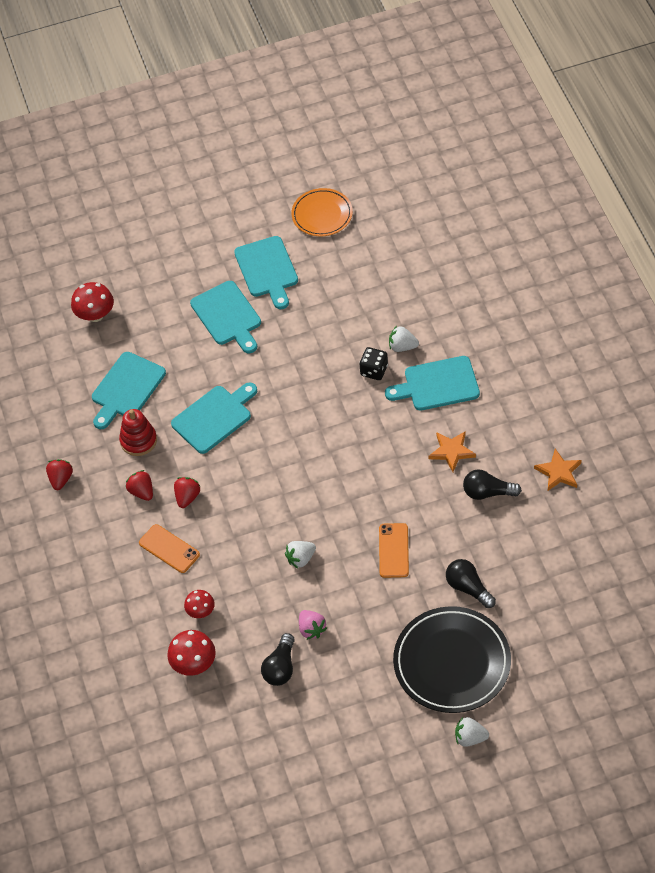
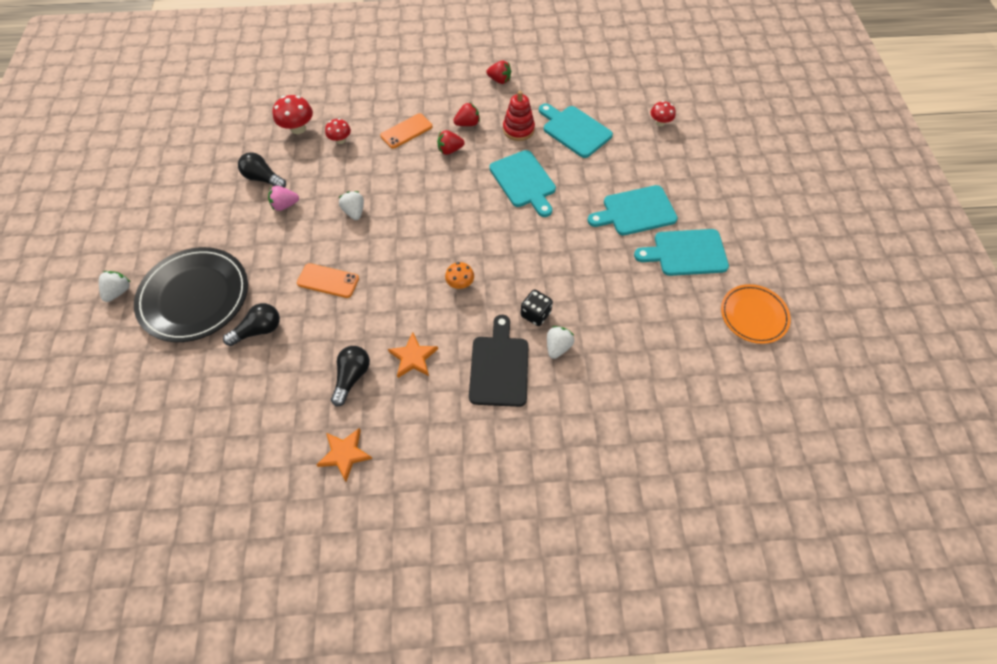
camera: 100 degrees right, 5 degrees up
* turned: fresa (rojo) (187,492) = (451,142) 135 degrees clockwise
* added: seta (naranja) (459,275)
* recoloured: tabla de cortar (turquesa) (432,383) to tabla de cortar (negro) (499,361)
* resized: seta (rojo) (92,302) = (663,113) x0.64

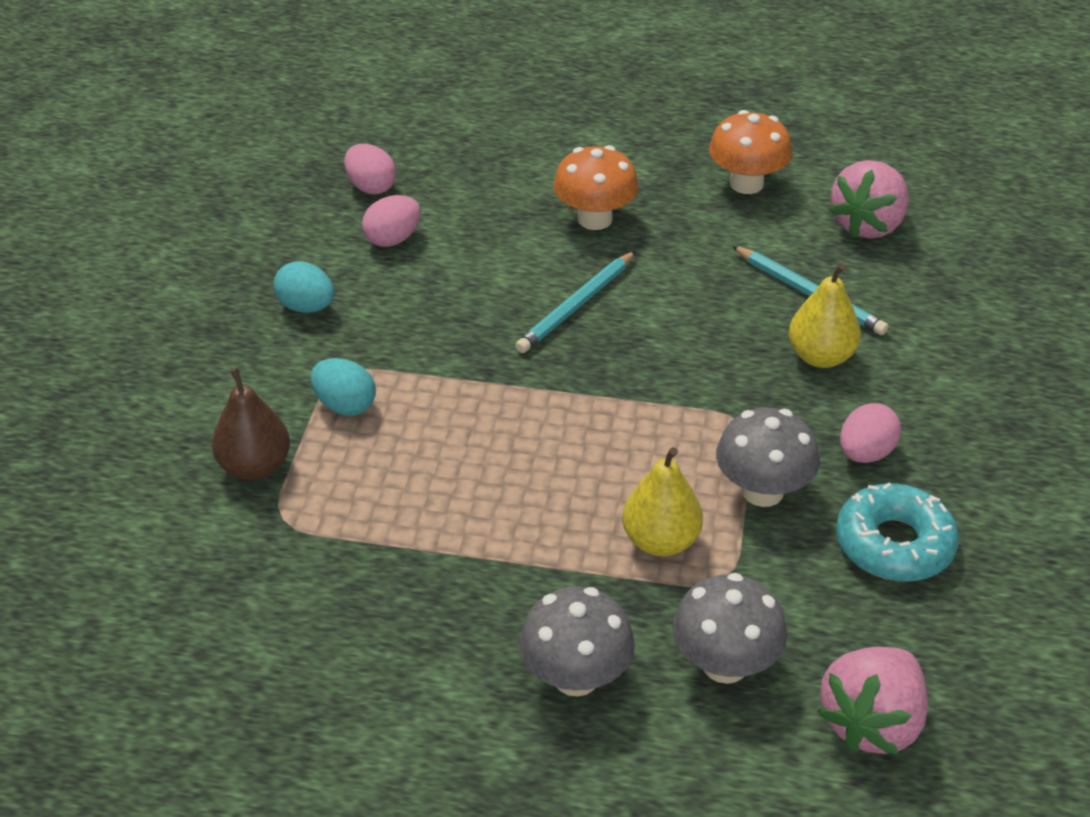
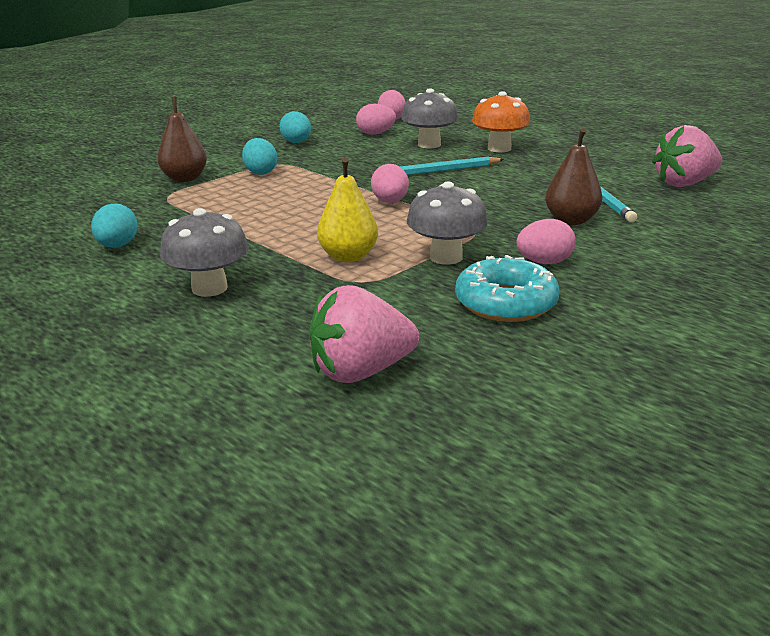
camera: 35 degrees right, 15 degrees down
* added: huevo (turquesa) (114,226)
* added: huevo (rosa) (390,183)
* moved: seta (gris) (729,628) to (429,118)
* recoloured: pera (amarillo) (825,315) to pera (marrón) (574,176)
* removed: seta (naranja) (750,152)

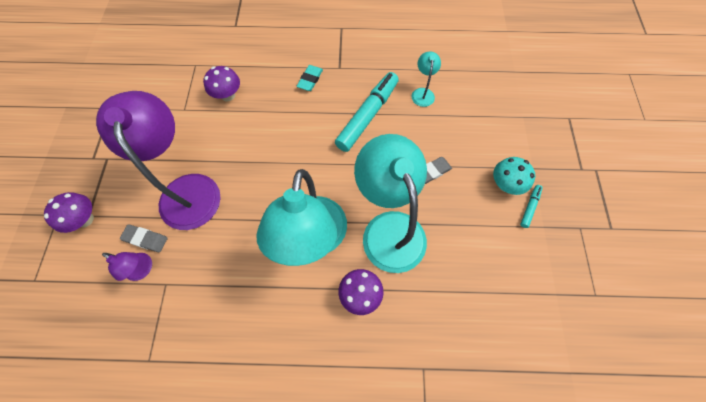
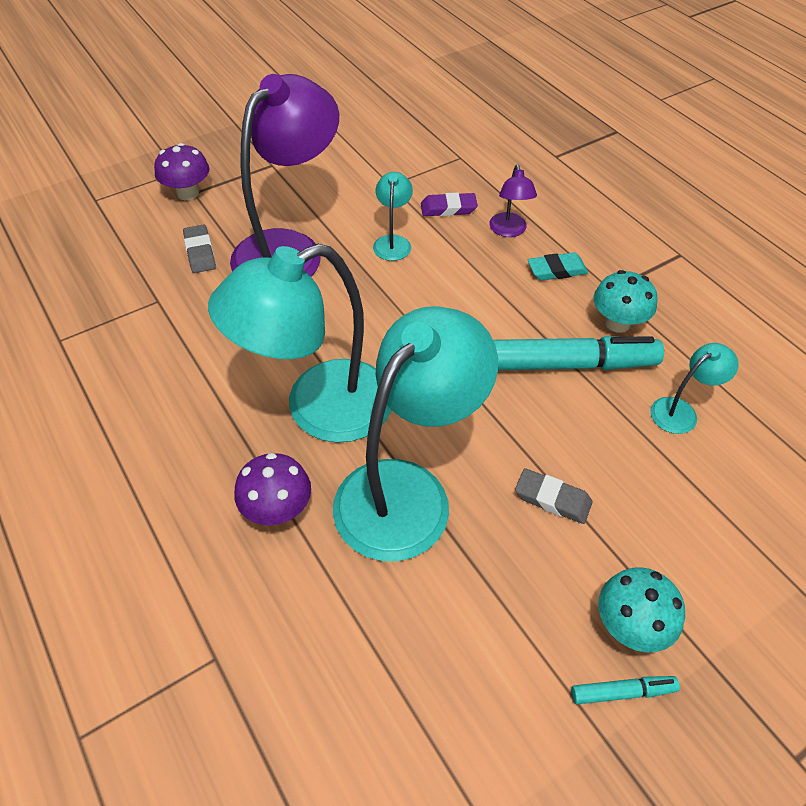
camera: 55 degrees right, 15 degrees down
* added: lámpara (turquesa) (393,216)
* replaced: seta (morado) (221,84) to goma de borrar (morado) (449,204)
* moved: lámpara (morado) (127,266) to (513,200)
* added: seta (turquesa) (626,301)

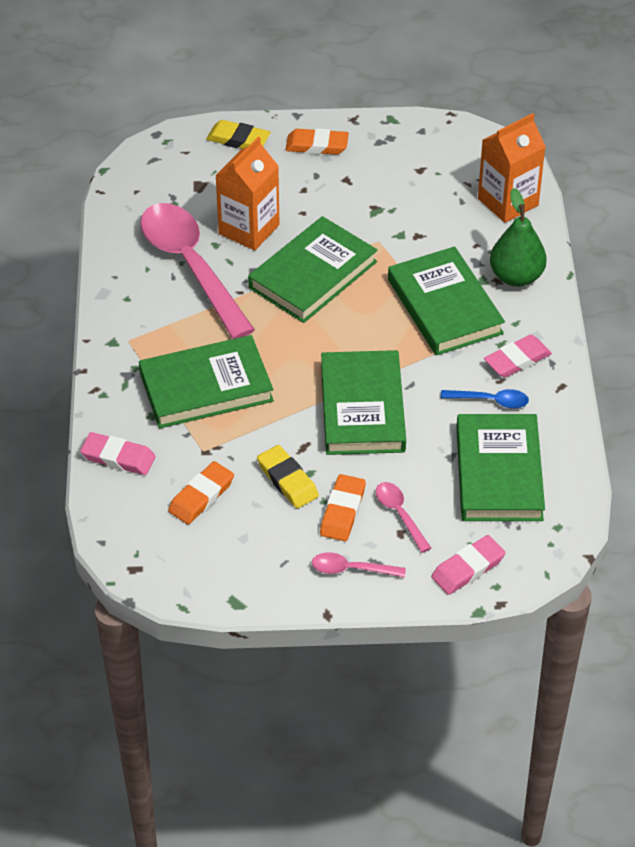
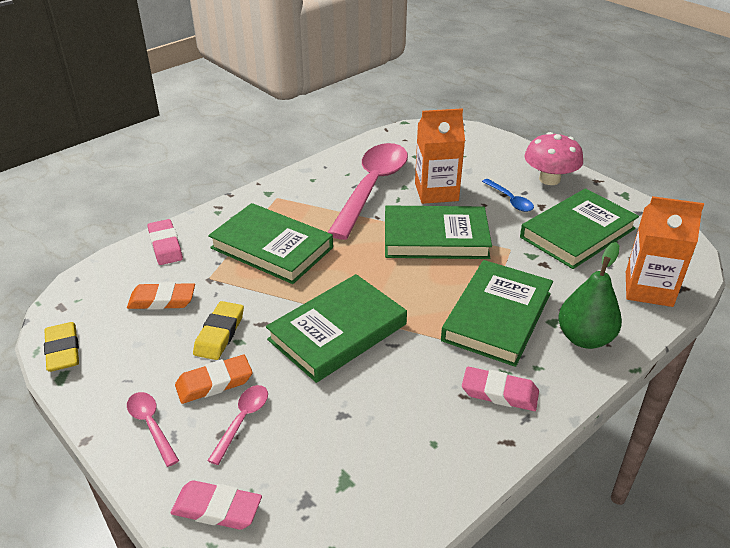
camera: 50 degrees right, 10 degrees down
* moved: goma de borrar (amarillo) (238,134) to (61,347)
* moved: cuchara (azul) (485,399) to (508,195)
* moved: libro (verde) (500,467) to (579,228)
* replaced: goma de borrar (naranja) (317,141) to seta (rosa) (553,158)

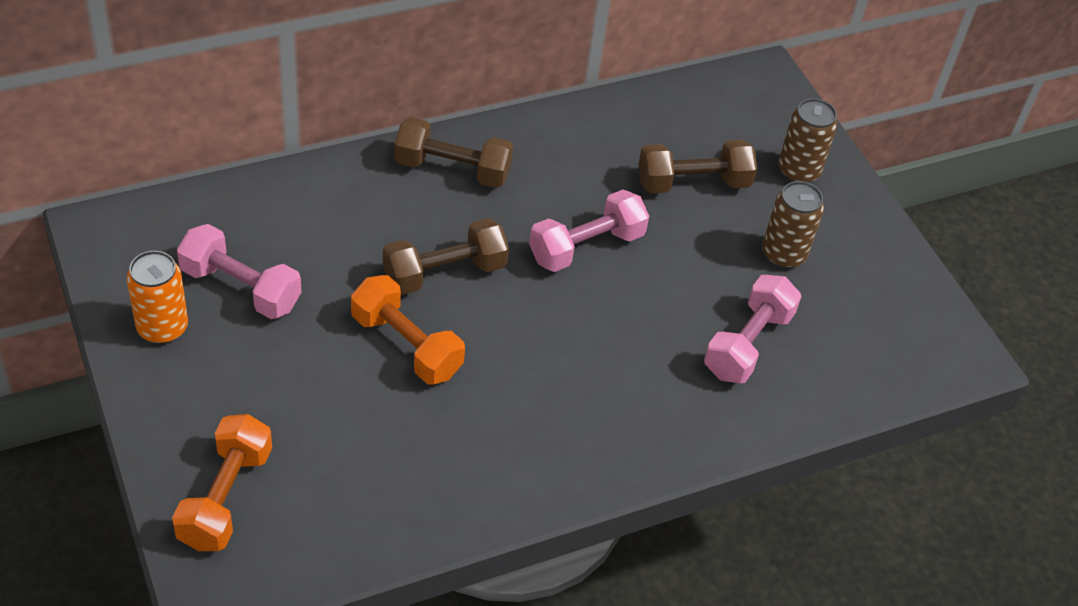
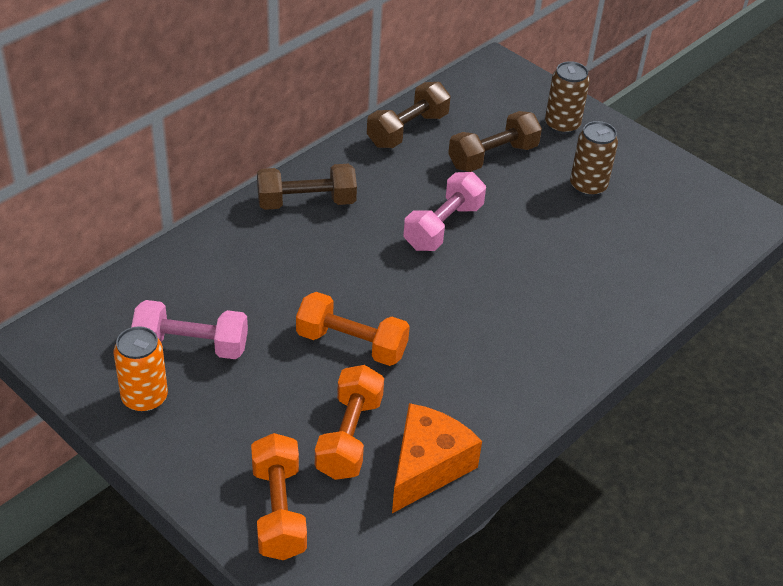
camera: 20 degrees left, 5 degrees down
* added: mancuerna (naranja) (349,422)
* moved: mancuerna (marrón) (446,256) to (409,115)
* added: queso (naranja) (437,458)
* removed: mancuerna (rosa) (753,329)

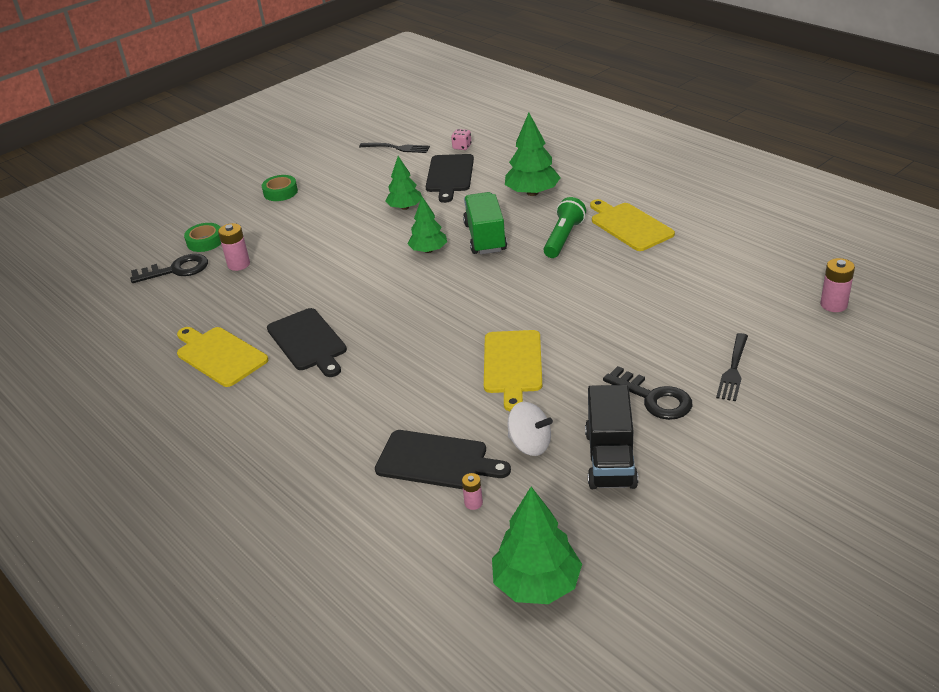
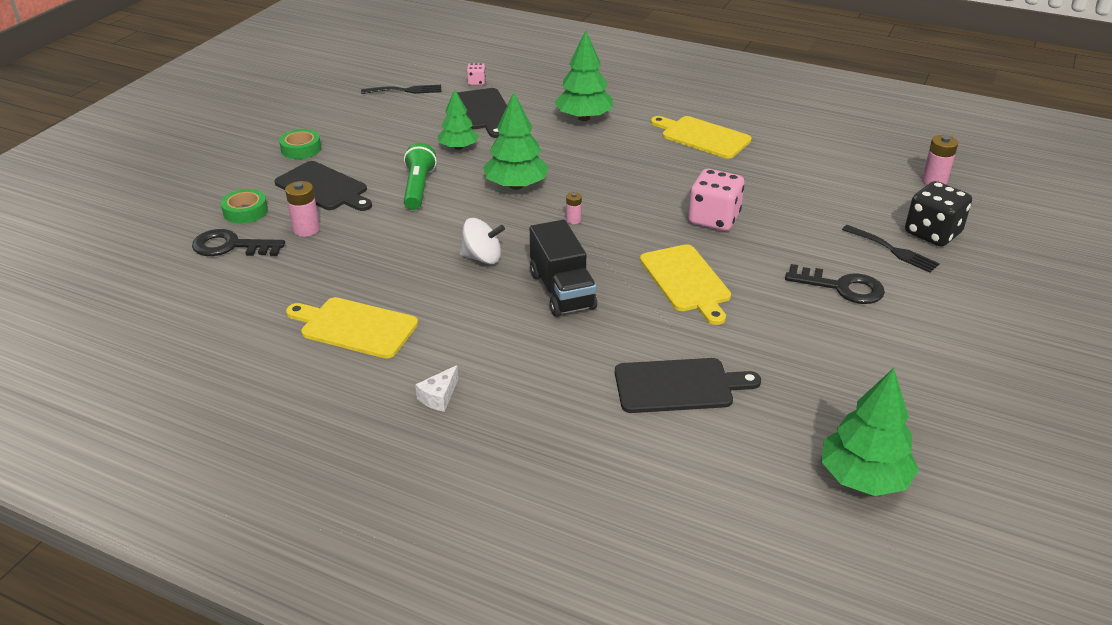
camera: 25 degrees left, 0 degrees up
* turned: llave (negro) (169,268) = (238,242) 135 degrees counterclockwise
* moved: tabla de cortar (negro) (307,342) to (323,186)
* moved: lámpara de mano (verde) (565,227) to (420,176)
* added: queso (blanco) (436,388)
* moved: peonza (blanco) (530,429) to (482,241)
* resized: árbol (verde) (427,225) = (516,141) x1.51
* moved: camión (negro) (611,437) to (563,268)
* moved: pila (rosa) (472,491) to (574,208)
* added: dado (rosa) (716,200)
* turned: tenedor (negro) (732,367) = (891,249) 45 degrees counterclockwise
* added: dado (negro) (938,214)
* removed: camión (verde) (485,223)

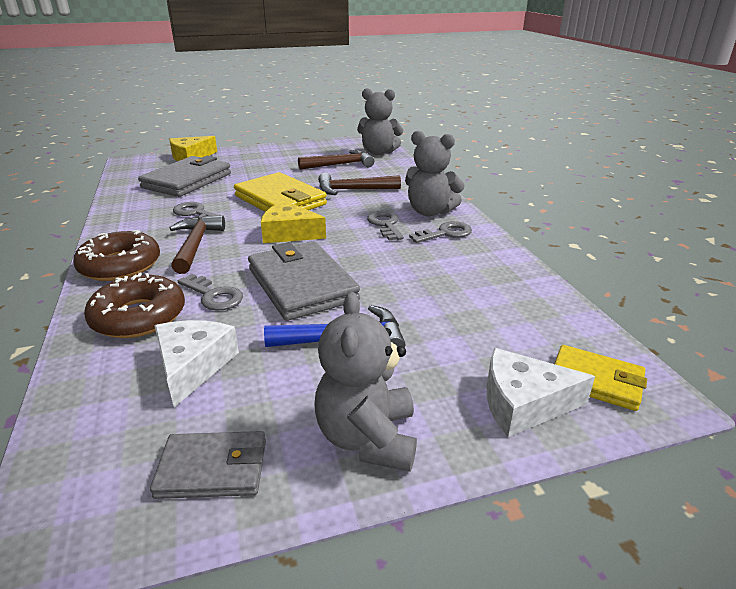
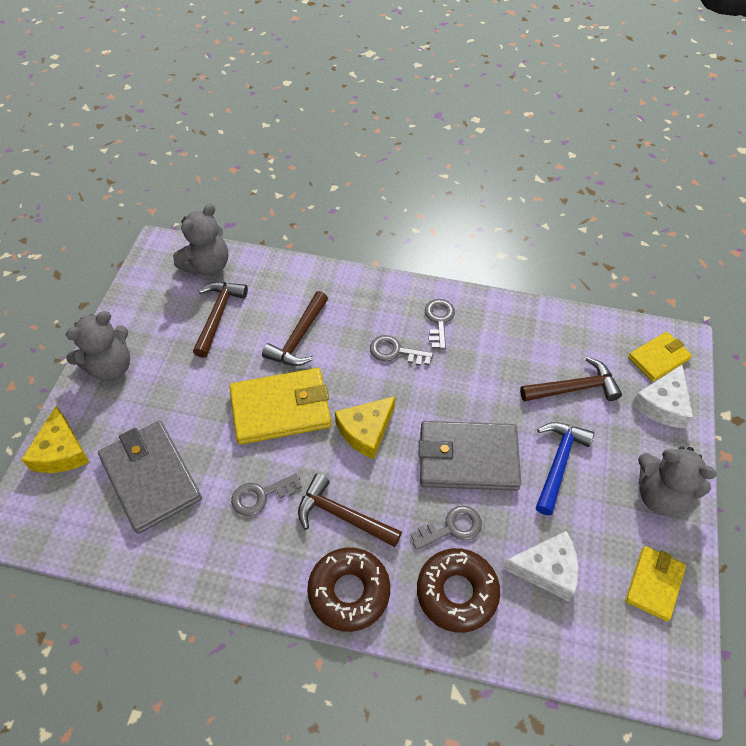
camera: 60 degrees left, 25 degrees up
* moved: osito (gris) (435,173) to (98,346)
* turned: queso (blanco) (196,363) = (540,566) 150 degrees clockwise
* added: martillo (marrón) (571,379)
* recoloured: cartera (gris) (208,465) to cartera (amarillo) (655,583)

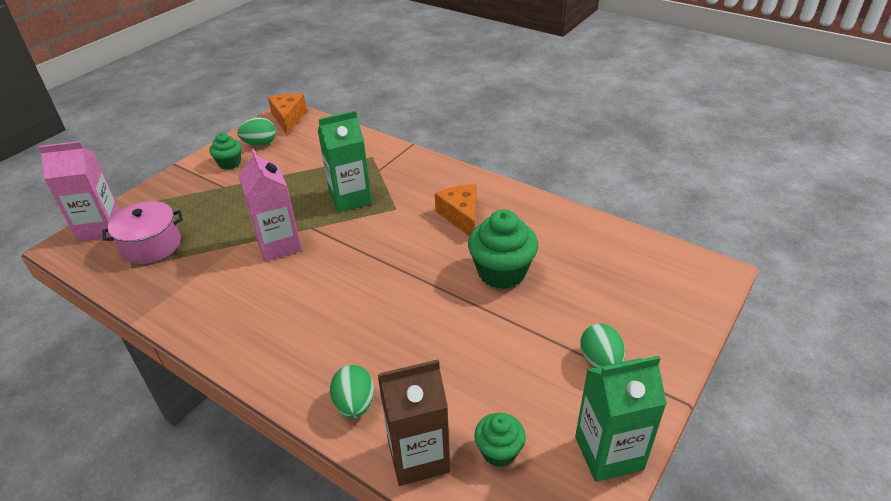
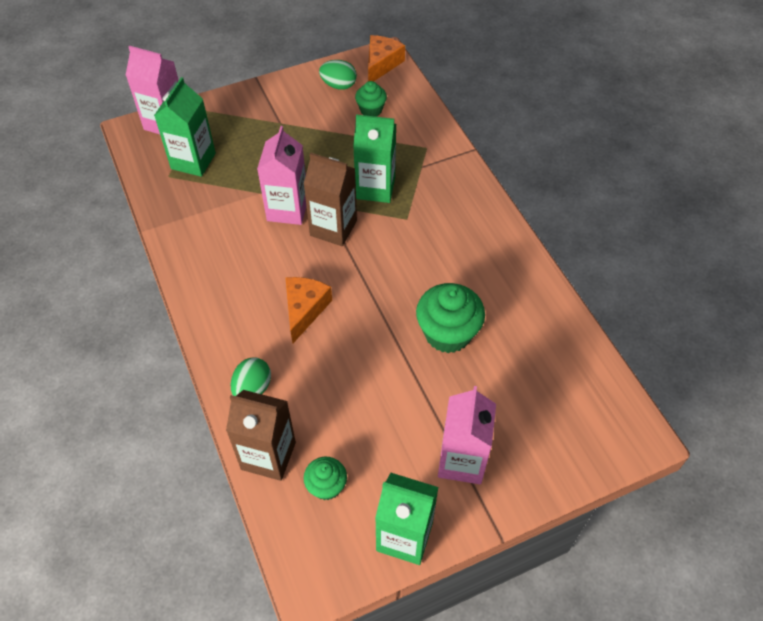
camera: 30 degrees right, 15 degrees up
* replaced: olla (rosa) (142,232) to cartón de leche (verde) (185,127)
* moved: queso (naranja) (456,210) to (308,310)
* added: cartón de leche (marrón) (330,199)
* moved: magdalena (verde) (225,151) to (371,99)
* replaced: huevo (verde) (602,346) to cartón de leche (rosa) (467,435)

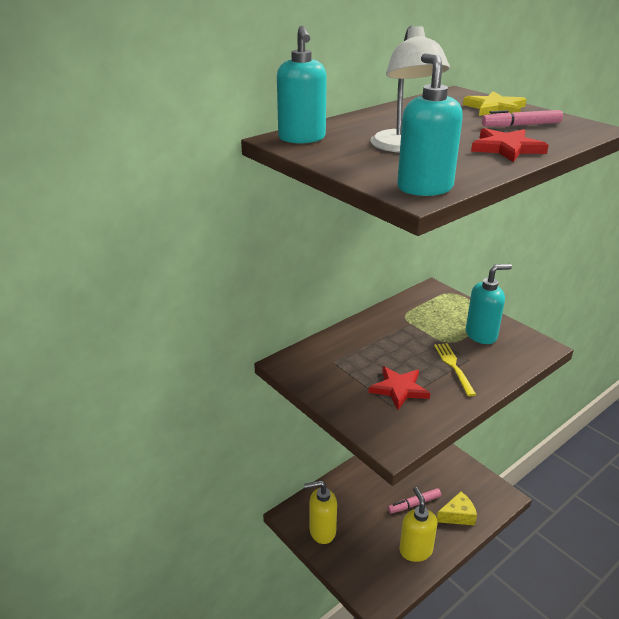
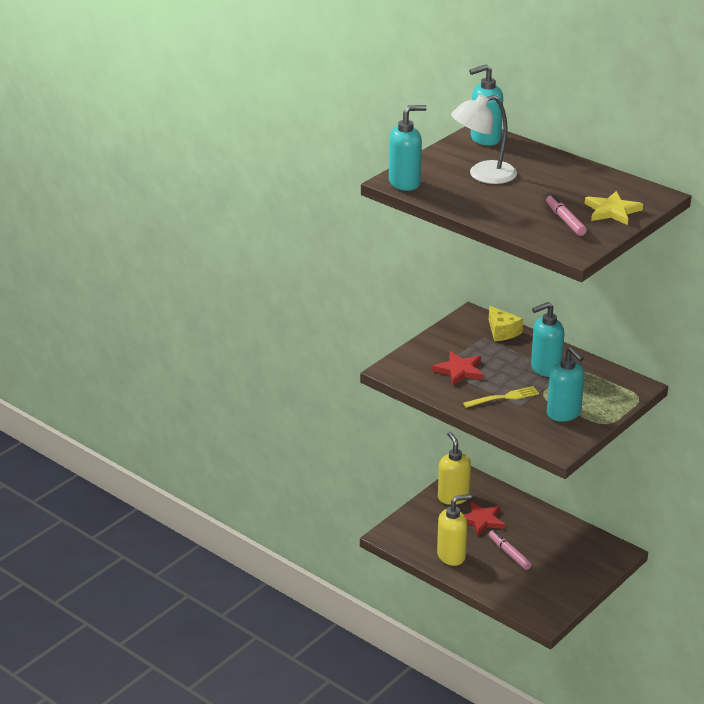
camera: 80 degrees right, 0 degrees up
* moved: estrella (rojo) (510,145) to (484,518)
* moved: queso (amarillo) (457,508) to (506,323)
* added: dispensador de jabón (turquesa) (547,339)

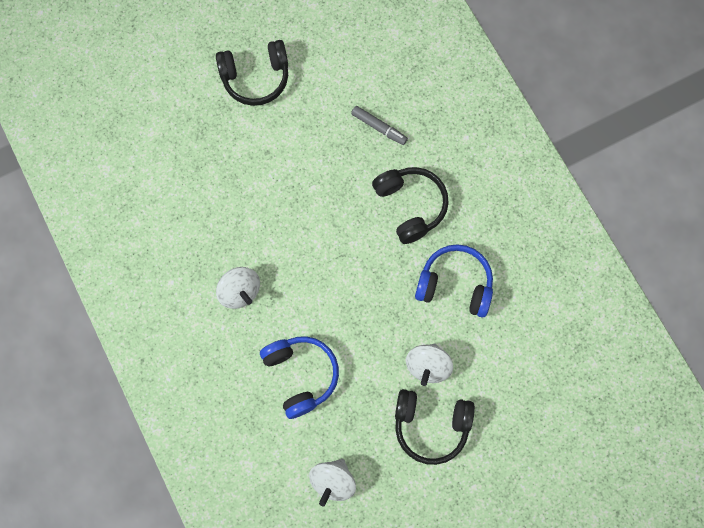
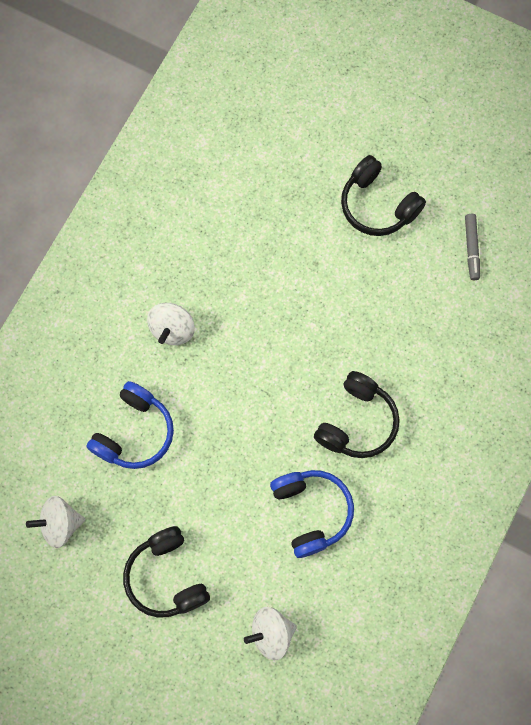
camera: 55 degrees right, 0 degrees up
* moved: peonza (blanco) (429,364) to (270,633)
* moved: rotulador (gris) (379,125) to (472,247)

